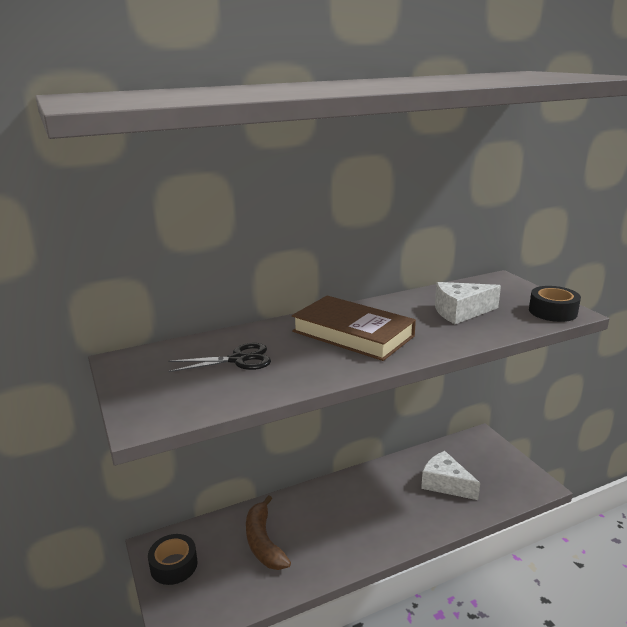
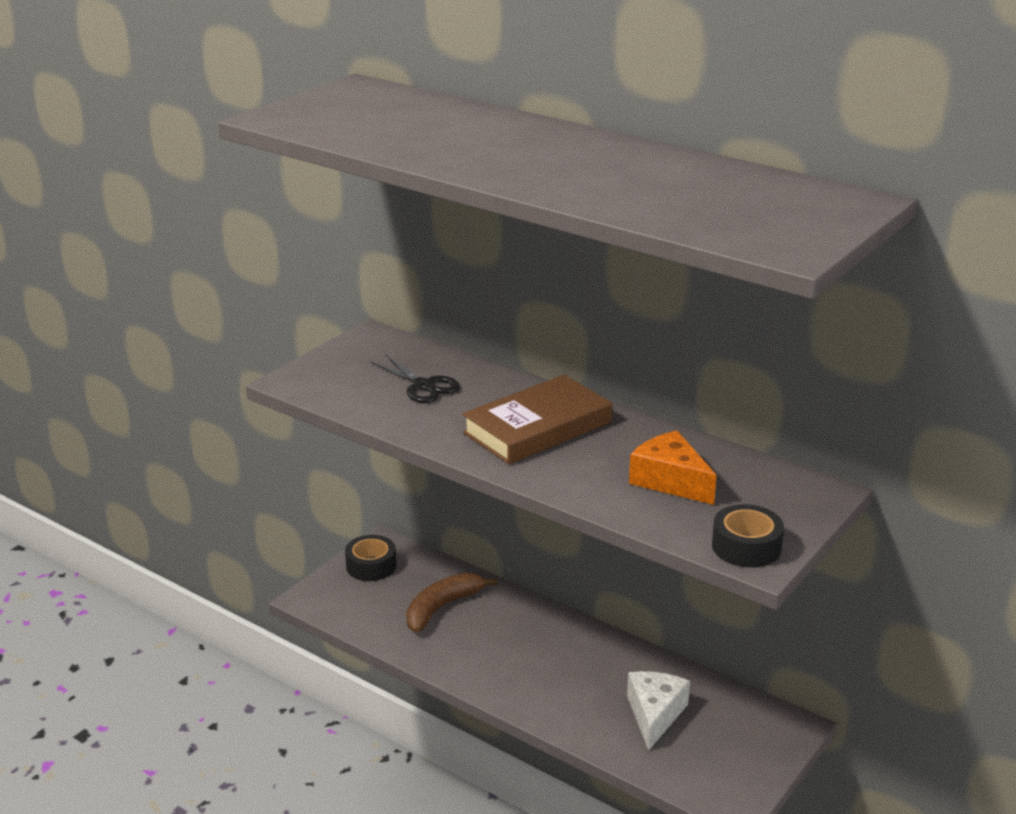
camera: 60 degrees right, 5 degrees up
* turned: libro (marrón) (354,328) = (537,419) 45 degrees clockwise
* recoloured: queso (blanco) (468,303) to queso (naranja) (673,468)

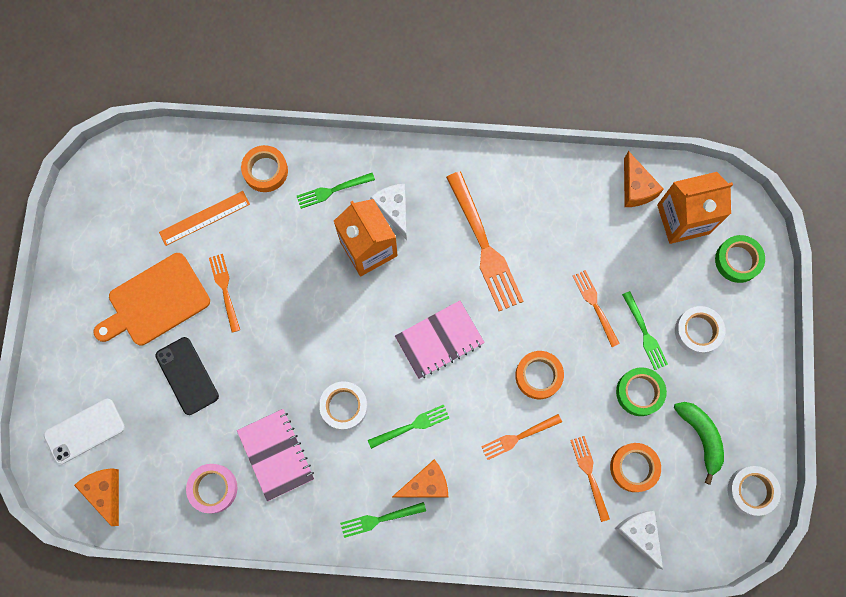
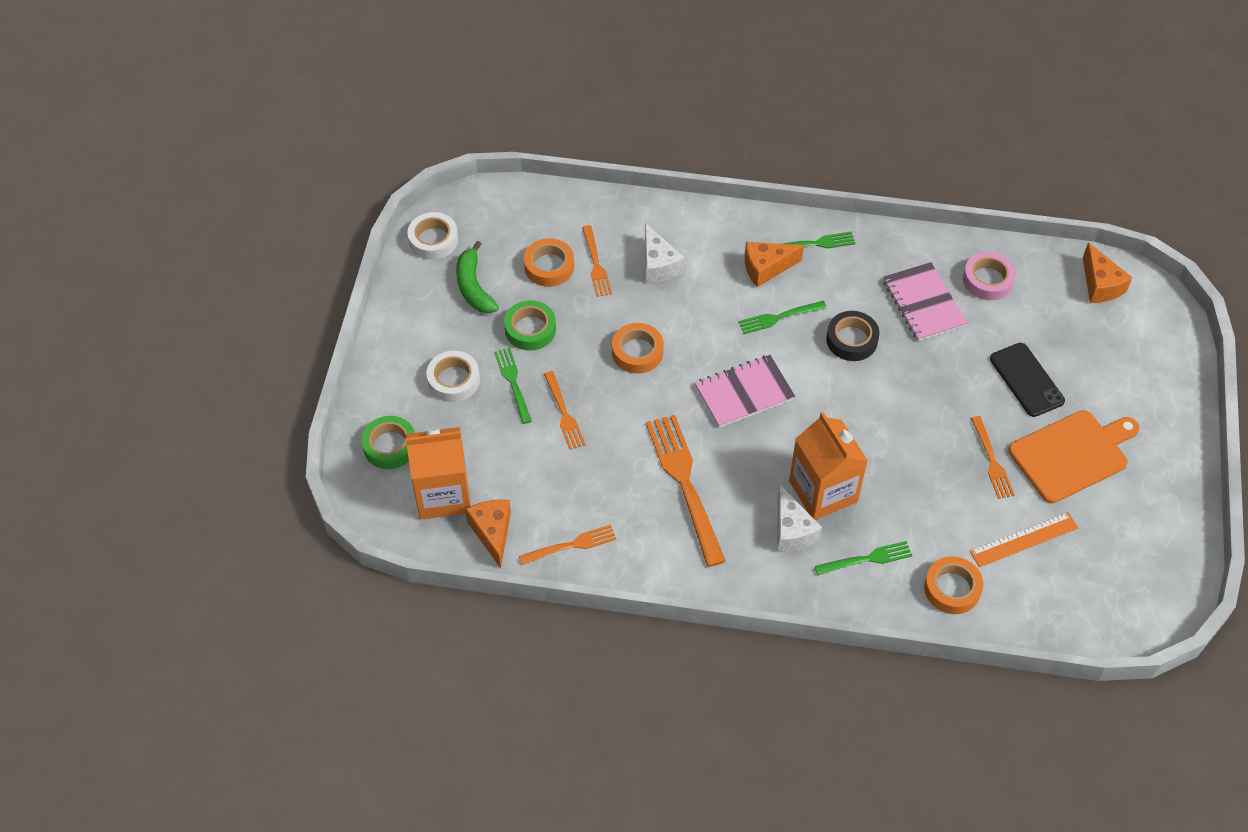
camera: 175 degrees left, 20 degrees down
* moved: tenedor (naranja) (521,437) to (567,545)
* moved: queso (blanco) (639,540) to (664,253)
* recoloured: cinta adhesiva (blanco) (343,405) to cinta adhesiva (negro) (853,336)
* removed: móvil (blanco) (84,431)

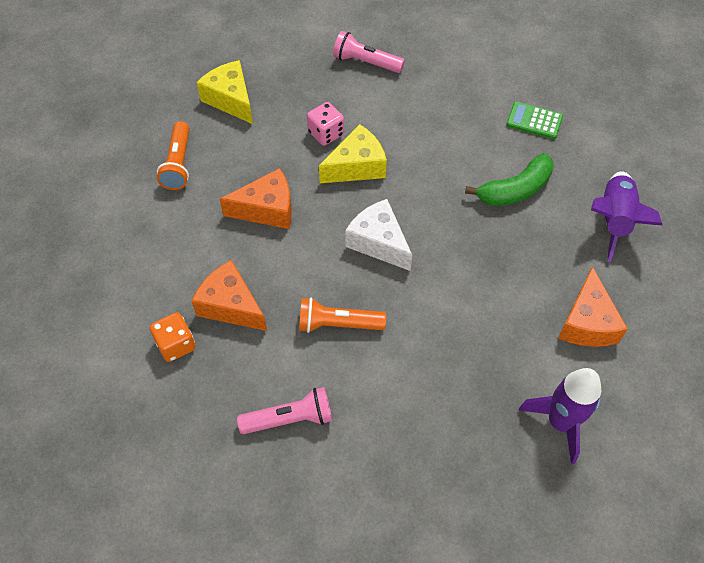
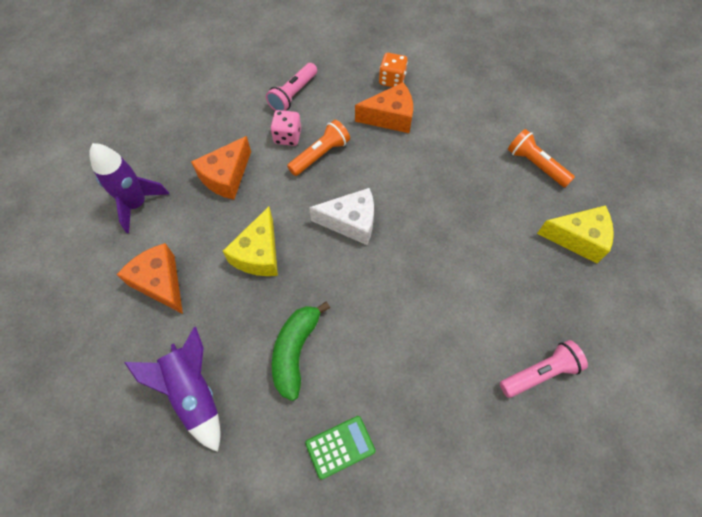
camera: 135 degrees right, 5 degrees up
* moved: queso (naranja) (256,198) to (221,168)
* moved: queso (amarillo) (353,153) to (250,241)
* moved: dado (rosa) (325,124) to (285,128)

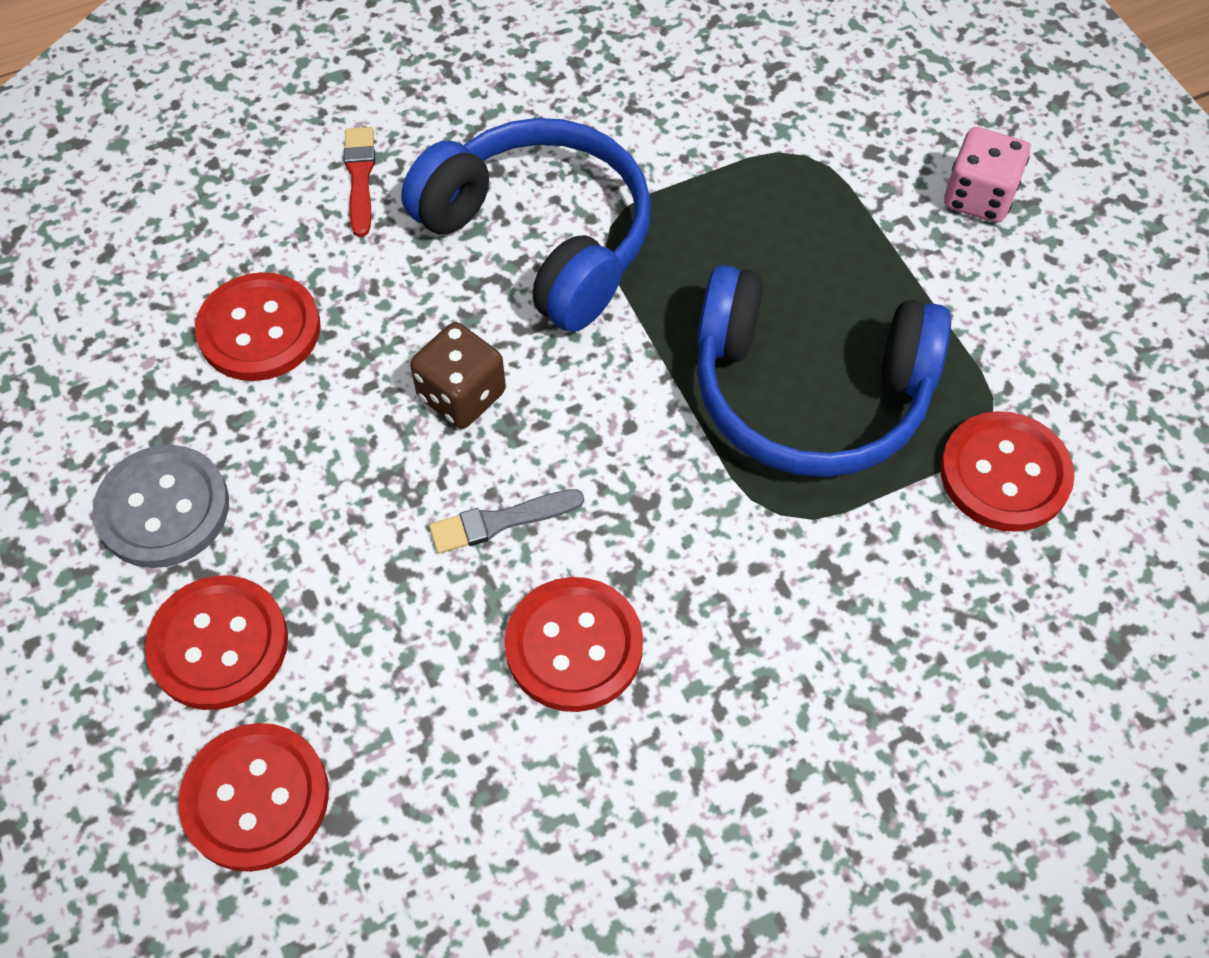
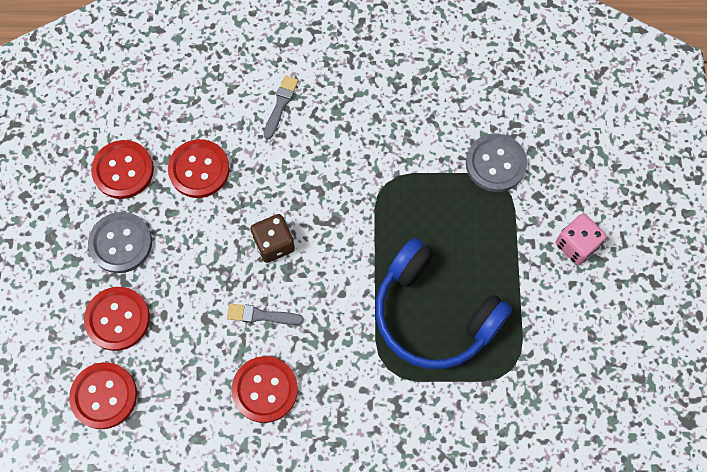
camera: 25 degrees right, 10 degrees up
* moved: botón (rojo) (1007,471) to (122,169)
* recoloured: pincel (rojo) (359,182) to pincel (gris) (281,107)
* added: botón (gris) (496,162)
* removed: auriculares (azul) (526,225)

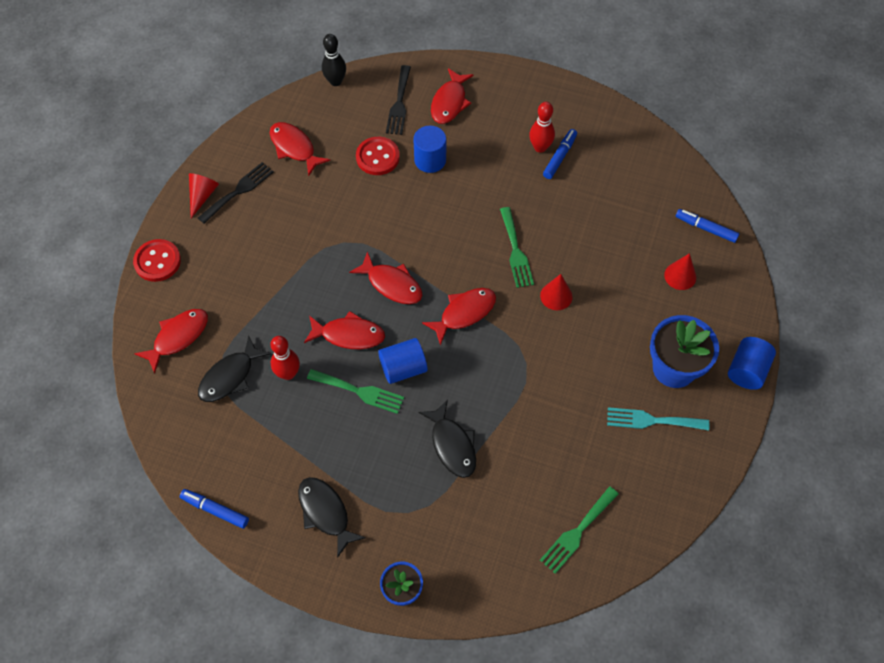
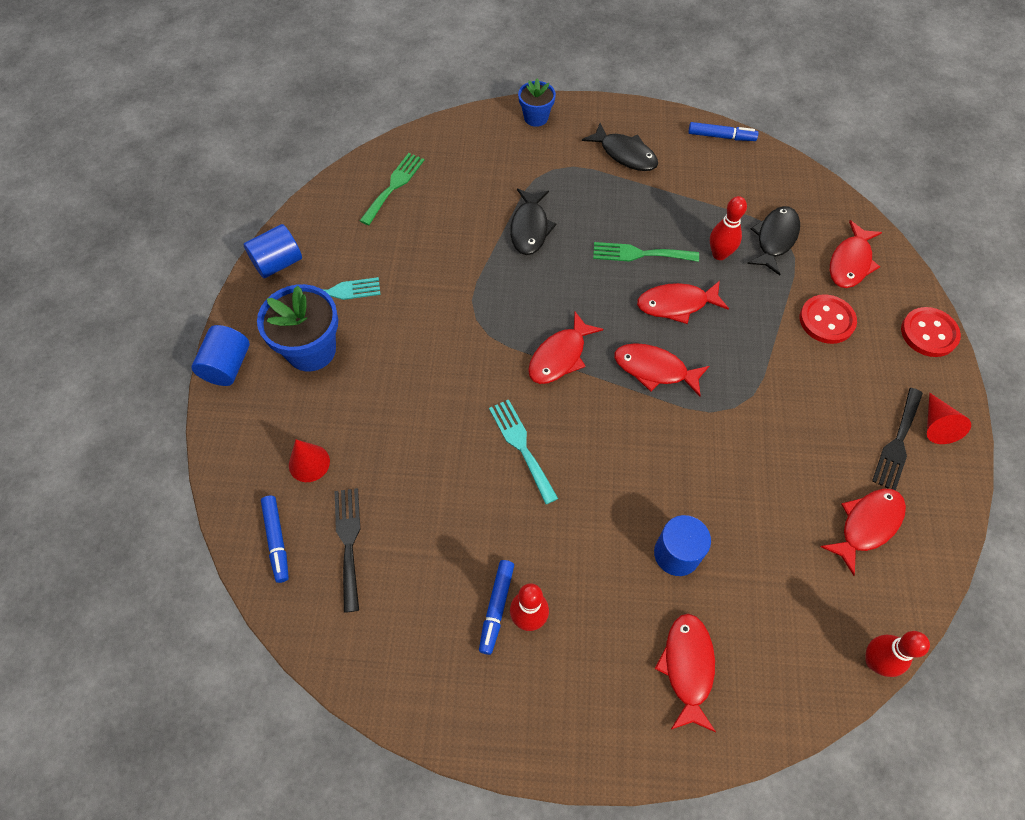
camera: 165 degrees right, 0 degrees up
* moved: cilindro (azul) (403,361) to (272,251)
* turned: rotulador (azul) (707,226) = (275,539) 60 degrees clockwise
* moved: tenedor (negro) (398,100) to (347,550)
* recoloured: tenedor (verde) (517,247) to tenedor (turquesa) (523,451)
* turned: pez (negro) (447,439) = (533,222) 135 degrees counterclockwise
* moved: botón (rojo) (378,156) to (828,319)
* turned: pez (rojo) (300,149) = (863,532) 75 degrees counterclockwise
* recoloured: bolo (negro) (334,60) to bolo (rojo) (897,654)
* removed: cono (rojo) (556,292)

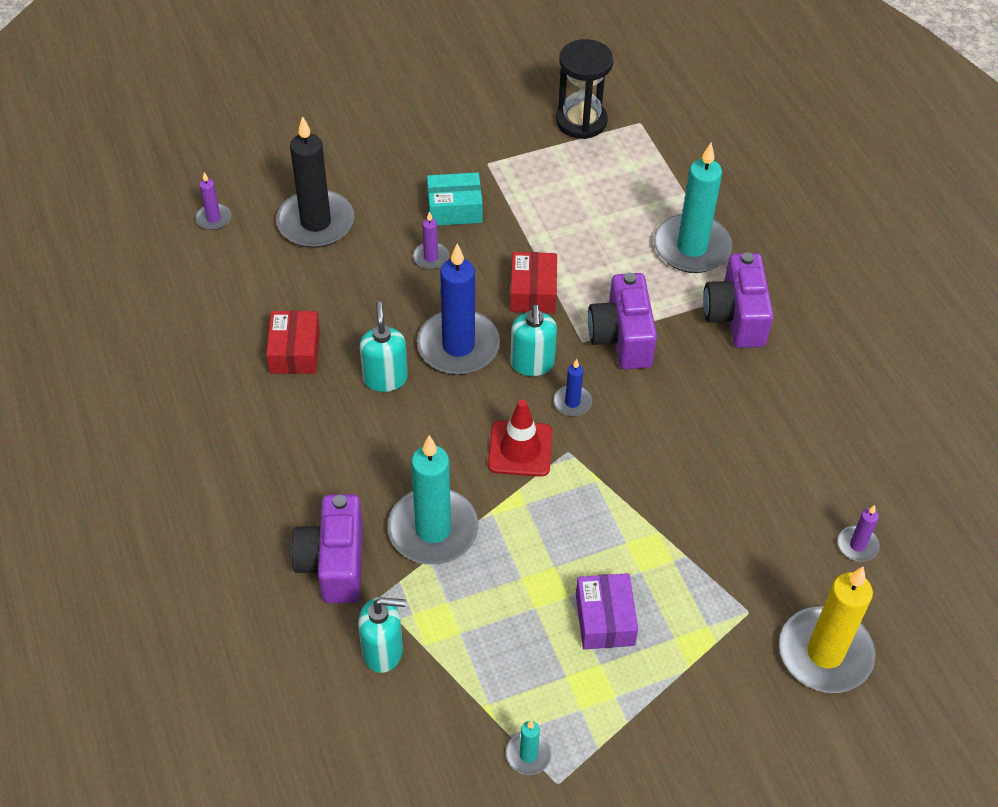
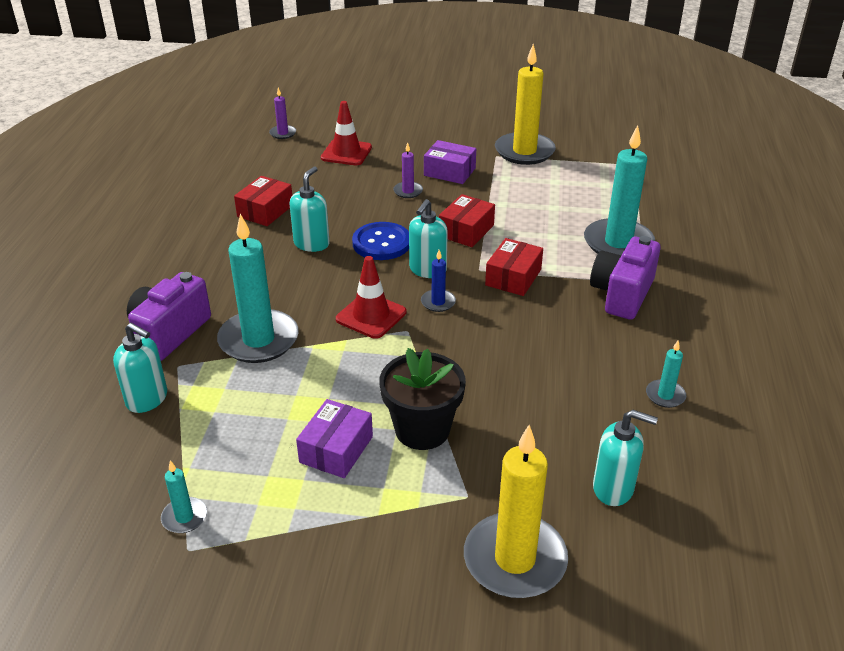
camera: 30 degrees right, 15 degrees down
* replaced: vela (negro) (315,182) to cono de tráfico (rojo) (346,133)
* replaced: vela (azul) (458,309) to botón (azul) (380,241)
* added: maceta (negro) (422,399)
* recoloured: caja (turquesa) (455,199) to caja (morado) (450,162)
* replaced: cámara (morado) (622,321) to caja (rojo) (514,267)
* added: vela (amarillo) (525,104)
* replaced: vela (morado) (859,533) to dispensador de jabón (turquesa) (625,458)
* added: vela (turquesa) (666,374)
* removed: reloj de arena (negro) (584,89)

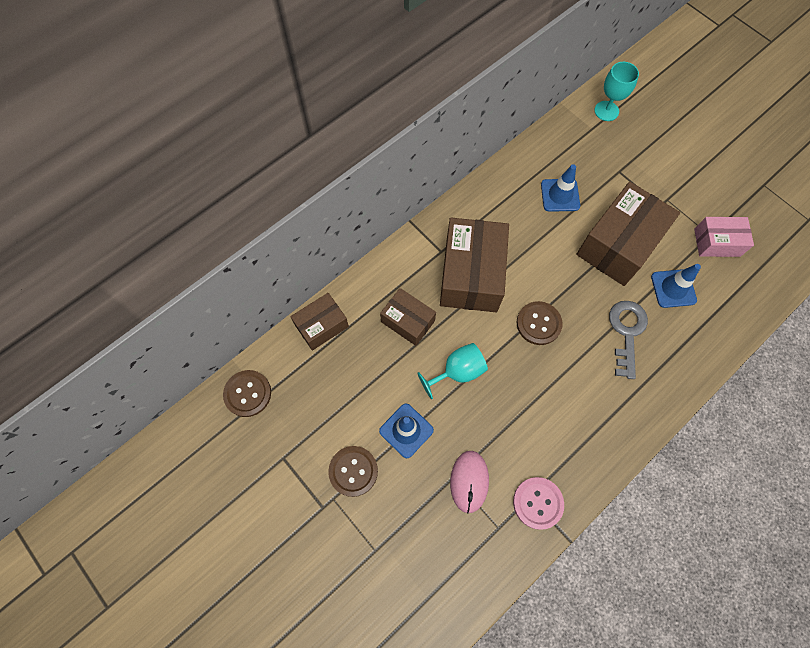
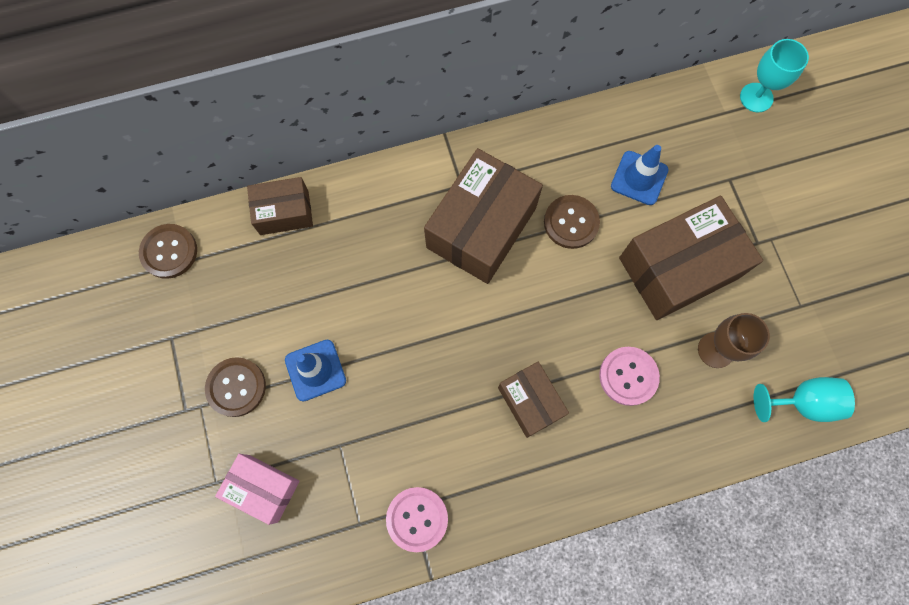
camera: 25 degrees right, 5 degrees up
* moved: caja (rosa) (724,237) to (257,489)
* moved: caja (marrón) (408,317) to (533,400)
* moved: botón (marrón) (539,323) to (572,222)
* replaced: llave (gris) (628,340) to botón (rosa) (629,376)
* replaced: cono de tráfico (azul) (676,286) to copa (marrón) (734,340)
* moved: copa (turquesa) (452,371) to (804,399)
* removed: ratón (rosa) (469,482)

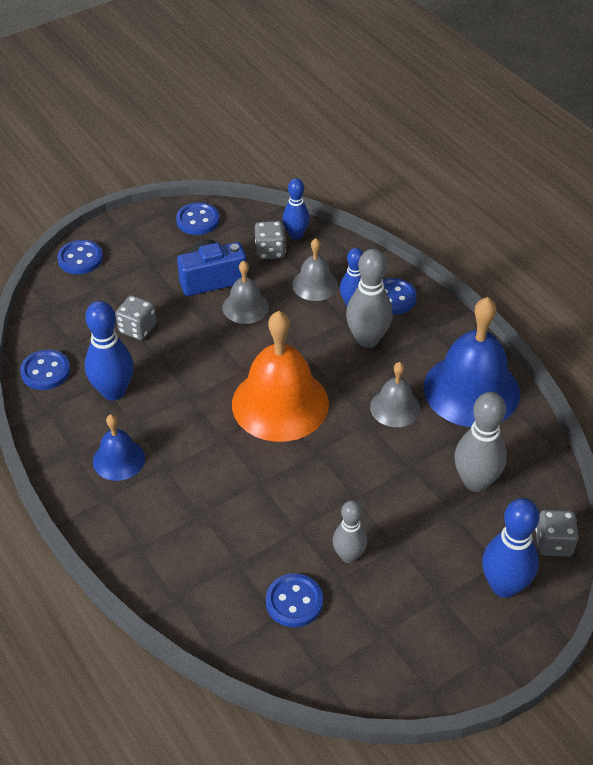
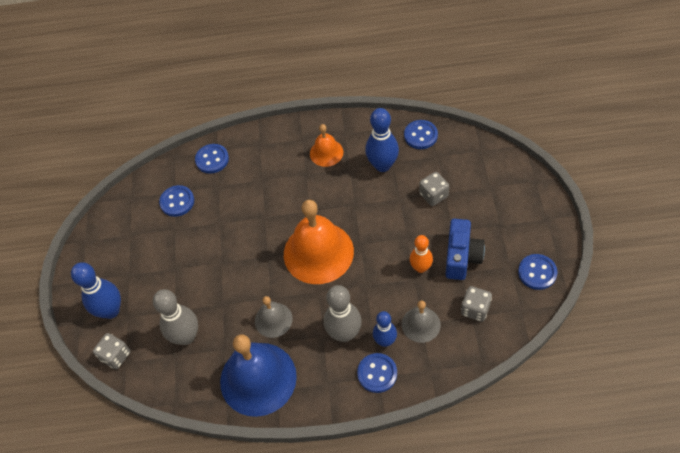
camera: 125 degrees right, 10 degrees up
* moved: botón (azul) (80,257) to (212,159)
* recoloured: campana (azul) (119,447) to campana (naranja) (326,145)
* replaced: campana (gris) (246,292) to bolo (naranja) (421,254)
* removed: bolo (azul) (296,208)
* removed: bolo (gris) (350,531)

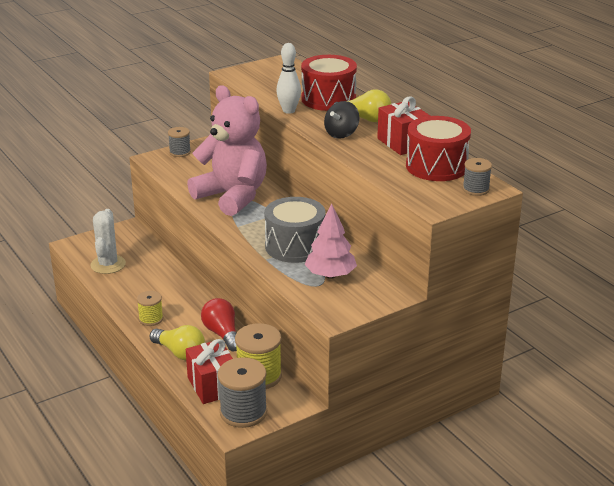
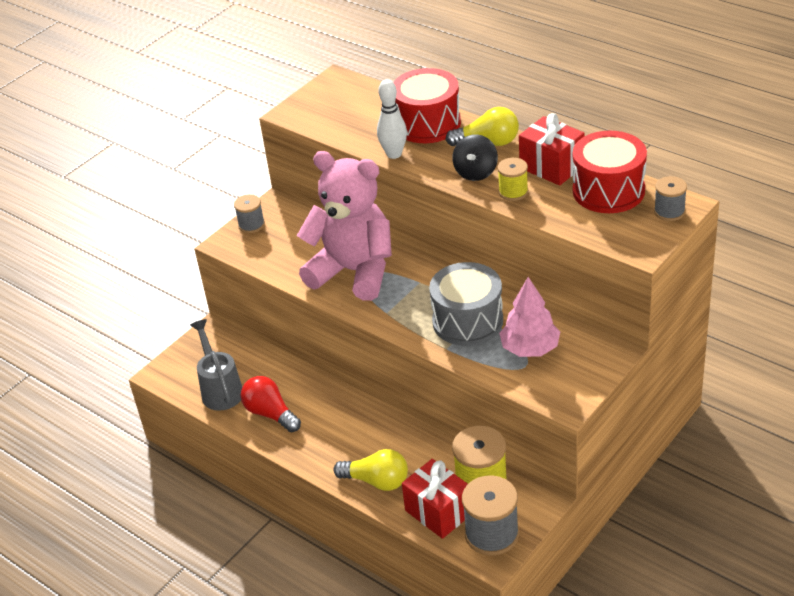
camera: 15 degrees left, 10 degrees up
* replaced: cactus (blanco) (108,241) to regadera (gris) (216,365)
* moved: bombilla (rojo) (219,325) to (271,404)
* moved: carrete (amarillo) (150,308) to (512,179)

